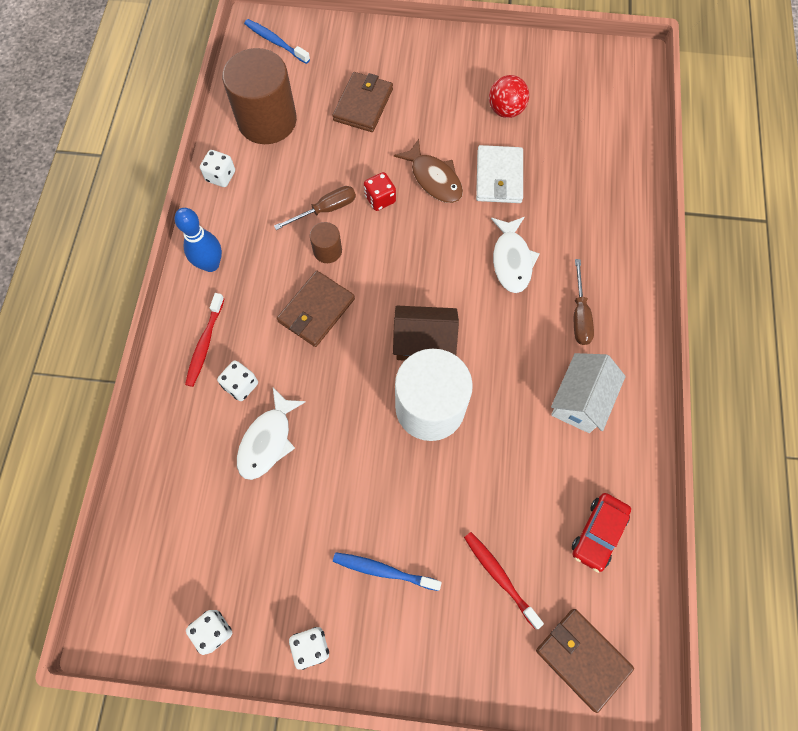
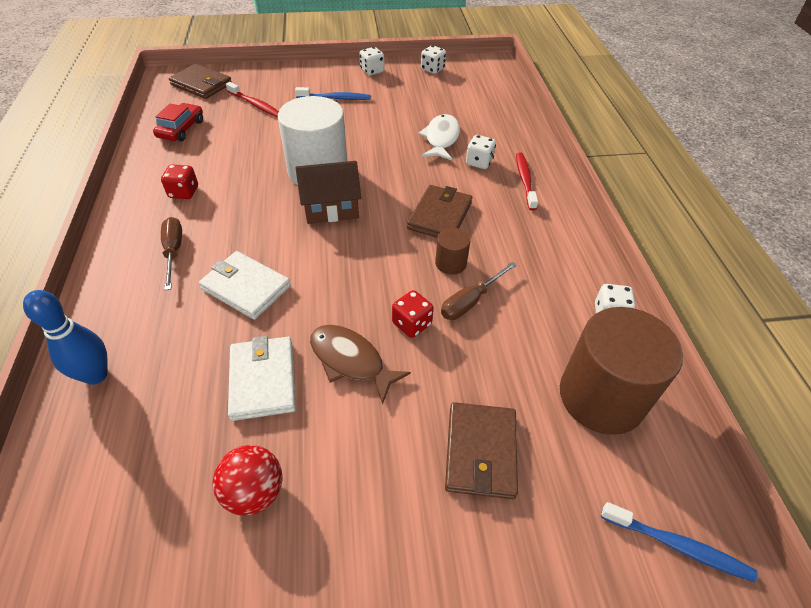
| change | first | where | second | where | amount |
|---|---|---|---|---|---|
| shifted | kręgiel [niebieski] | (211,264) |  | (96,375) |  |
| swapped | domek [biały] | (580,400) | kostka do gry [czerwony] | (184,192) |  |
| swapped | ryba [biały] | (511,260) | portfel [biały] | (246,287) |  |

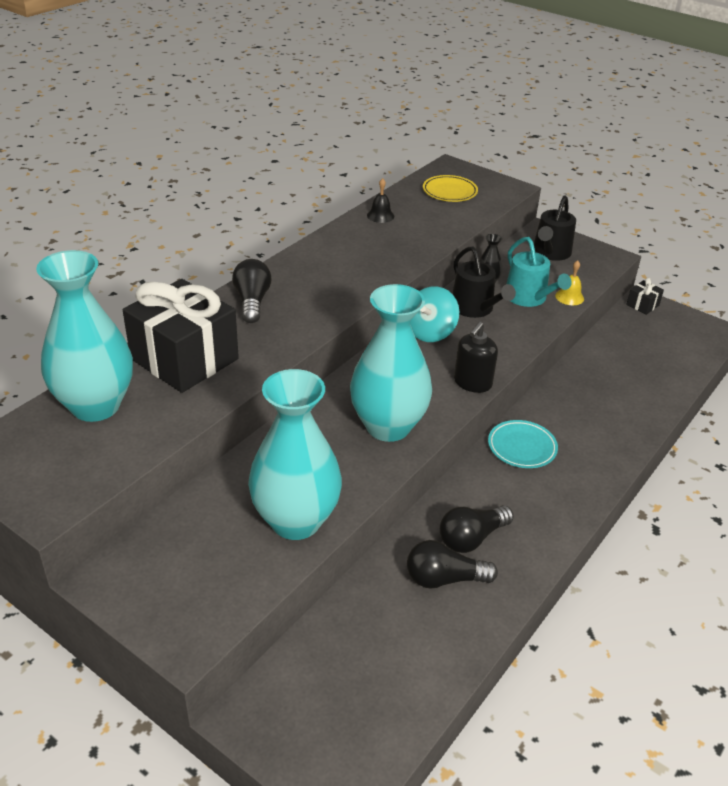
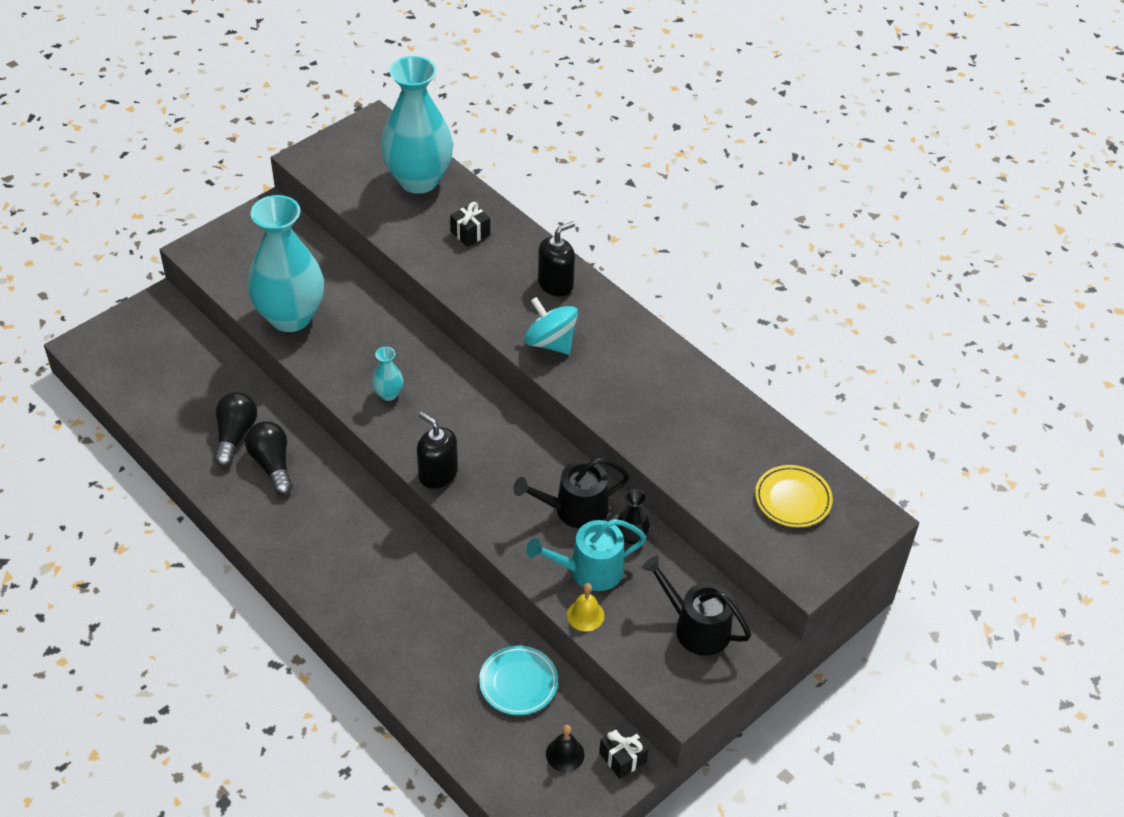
| change | first | where | second | where | amount |
|---|---|---|---|---|---|
| scaled | wazon [turkusowy] | (388,426) |  | (388,394) | x0.40 |
| scaled | prezent [czarny] | (184,359) |  | (470,233) | x0.41 |
| shifted | talerz [turkusowy] | (522,447) |  | (518,683) |  |
| shifted | bączek [turkusowy] | (430,332) |  | (550,342) |  |
| swapped | żarówka [czarny] | (252,302) | dozownik mydła [czarny] | (555,284) |  |
| shifted | dzwonek [czarny] | (380,216) |  | (565,754) |  |

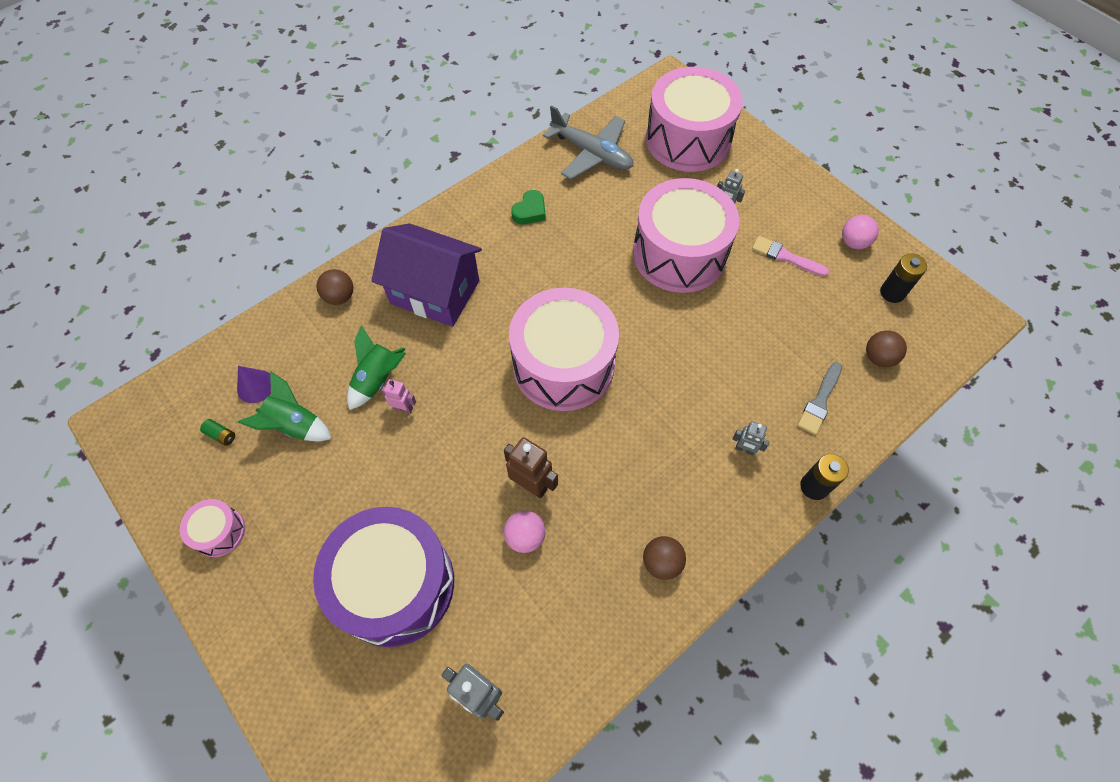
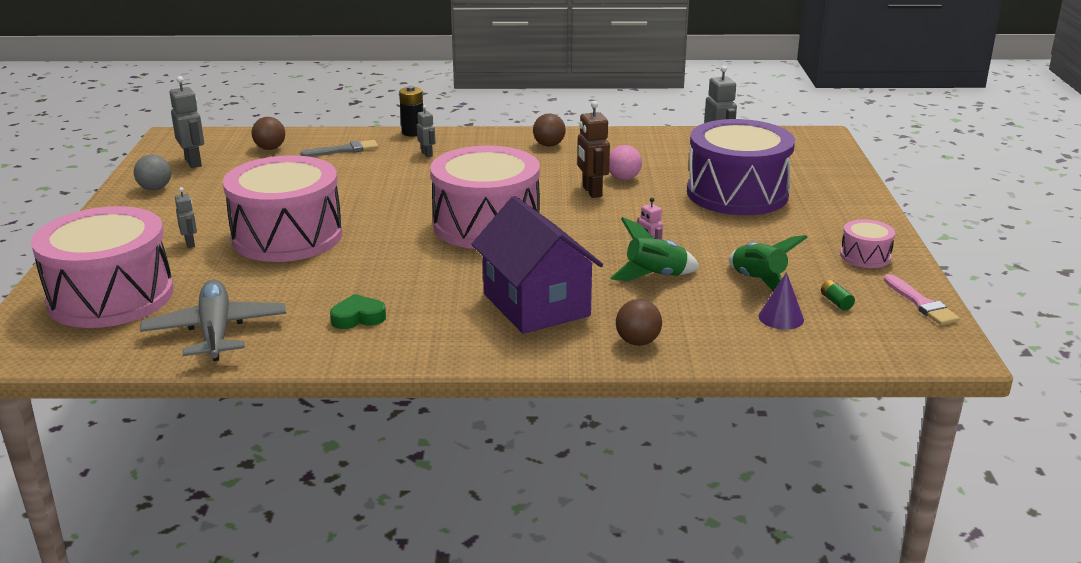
| change | first | where | second | where | amount |
|---|---|---|---|---|---|
| repainted | piłka [różowy] | (853,242) | piłka [szary] | (155,188) |  |
| swapped | bateria [czarny] | (892,293) | robot [szary] | (193,162) |  |
| shifted | pędzel [różowy] | (786,257) |  | (921,303) |  |

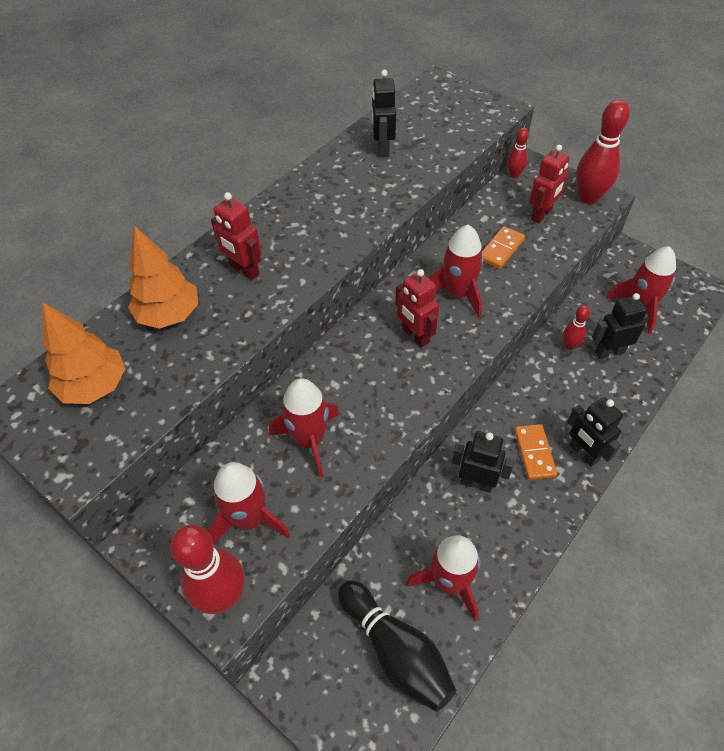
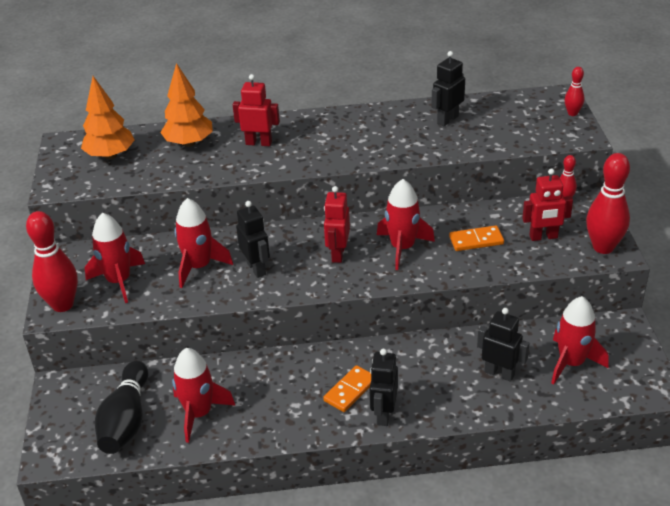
| change | first | where | second | where | amount |
|---|---|---|---|---|---|
| rotated | robot [czerwony] | (244,270) |  | (259,143) | 105 degrees clockwise |
| shifted | robot [czarny] | (476,483) |  | (256,268) |  |
| shifted | kręgiel [czerwony] | (570,345) |  | (572,113) |  |

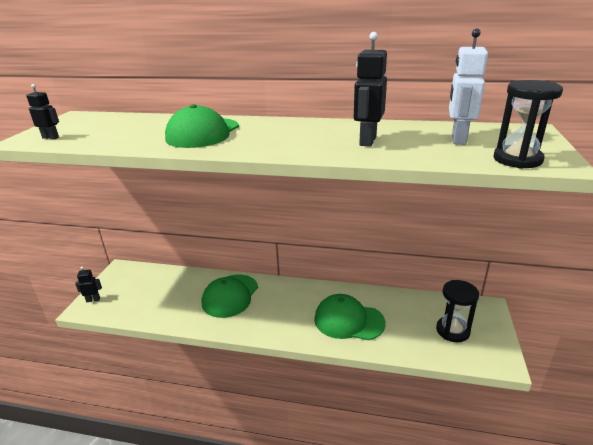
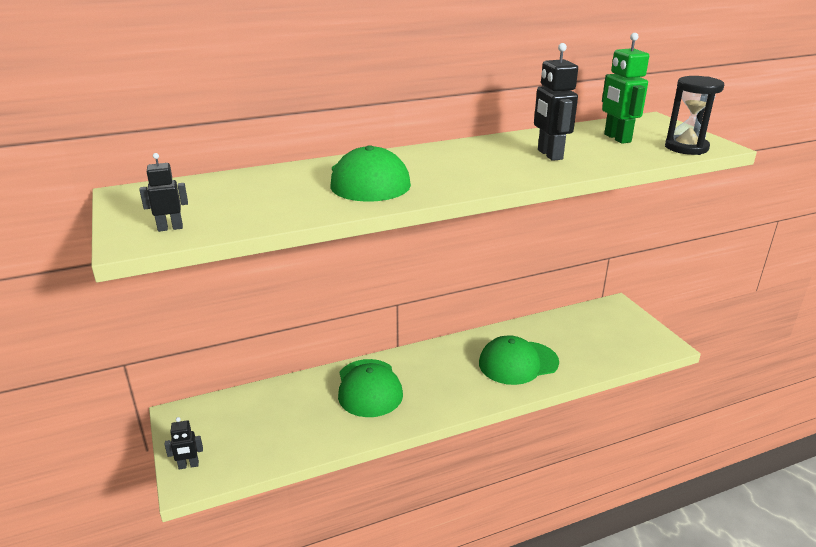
| change | first | where | second | where | amount |
|---|---|---|---|---|---|
| rotated | robot [czarny] | (93,300) |  | (188,465) | 150 degrees counterclockwise |
| repainted | robot [biały] | (458,139) | robot [zielony] | (617,138) |  |
| gone | klepsydra [czarny] | (452,330) |  |  |  |

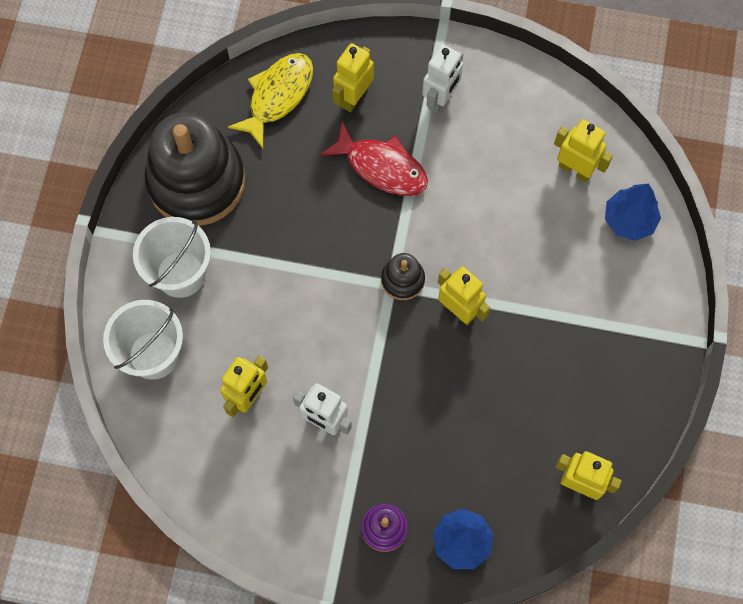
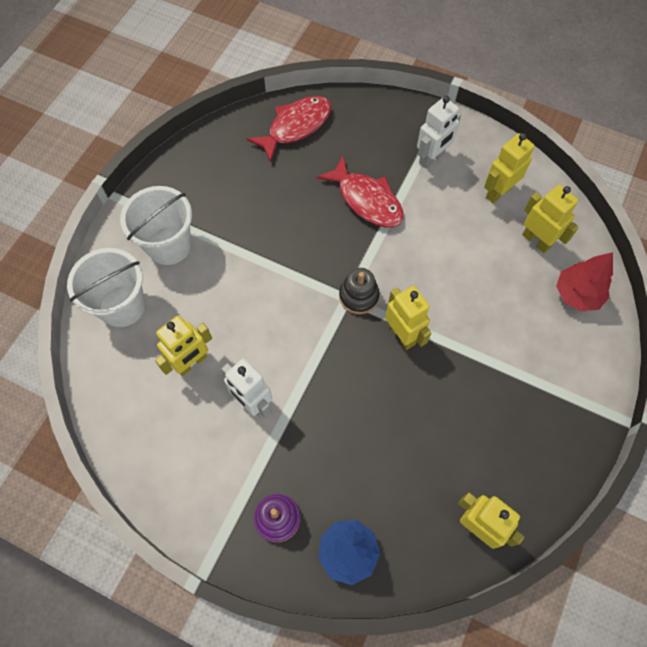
| change | first | where | second | where | amount |
|---|---|---|---|---|---|
| repainted | ryba [żółty] | (277,96) | ryba [czerwony] | (296,127) |  |
| shifted | robot [żółty] | (353,97) |  | (498,192) |  |
| repainted | drzewko [niebieski] | (629,220) | drzewko [czerwony] | (577,294) |  |
| gone | zabawka nakładanka [czarny] | (196,181) |  |  |  |

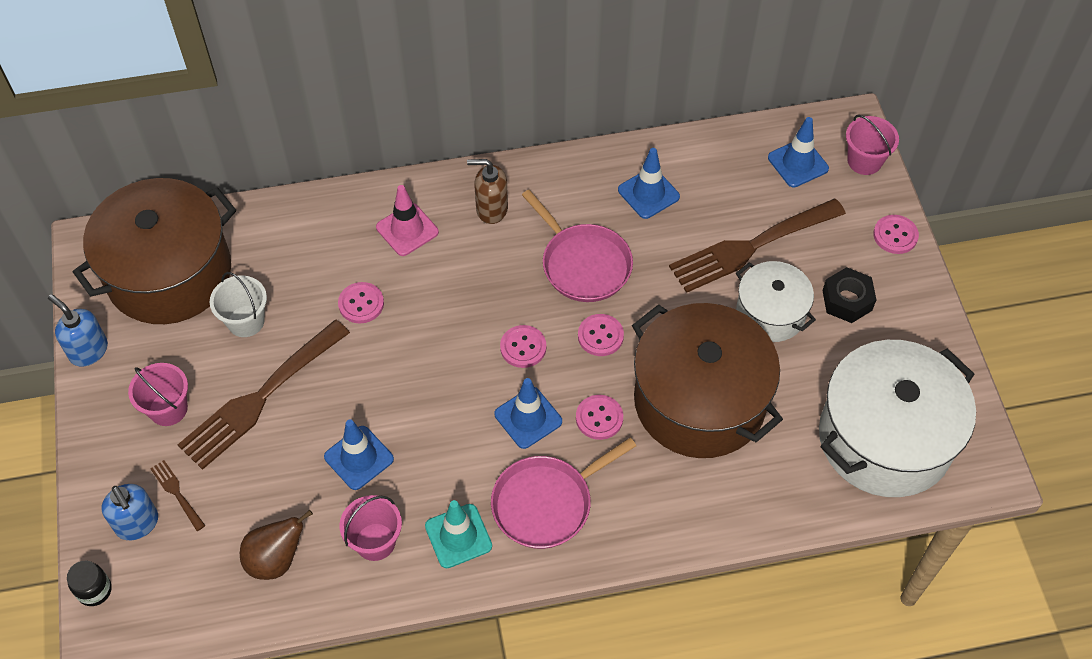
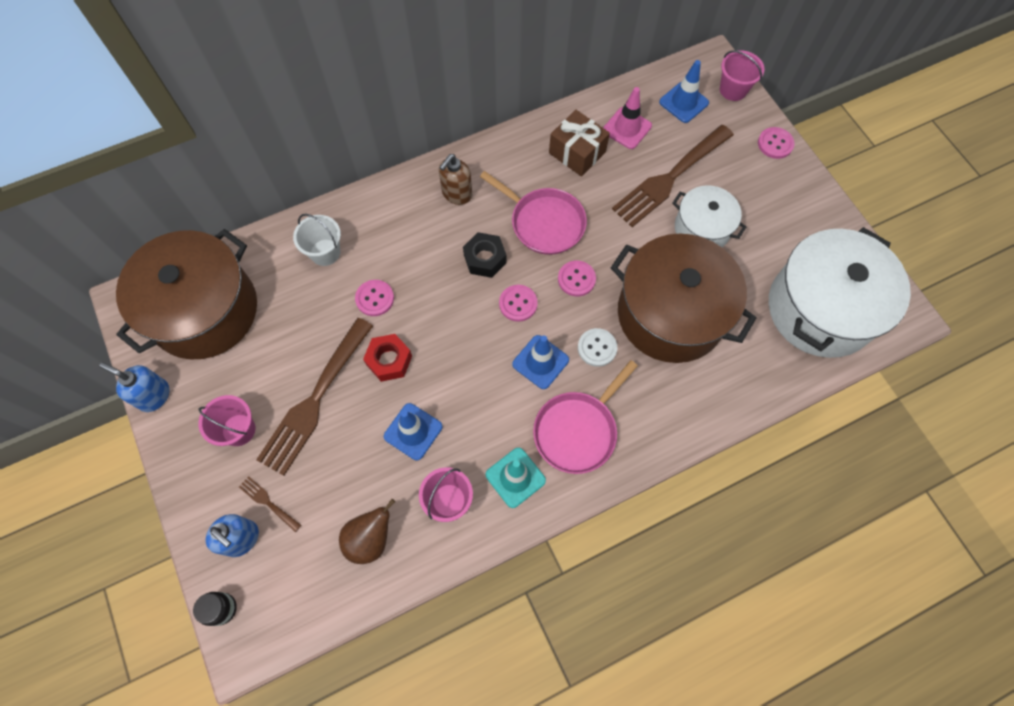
| change | first | where | second | where | amount |
|---|---|---|---|---|---|
| shifted | wiadro [biały] | (246,321) |  | (325,252) |  |
| new |  |  | nakrętka [czerwony] | (389,360) |  |
| rotated | dozownik mydła [brązowy] | (491,209) |  | (456,194) | 45 degrees counterclockwise |
| shifted | nakrętka [czarny] | (847,300) |  | (485,259) |  |
| swapped | pachołek [niebieski] | (648,193) | prezent [brązowy] | (577,152) |  |
| repainted | guzik [różowy] | (599,418) | guzik [biały] | (597,348) |  |
| shifted | pachołek [różowy] | (407,230) |  | (627,128) |  |

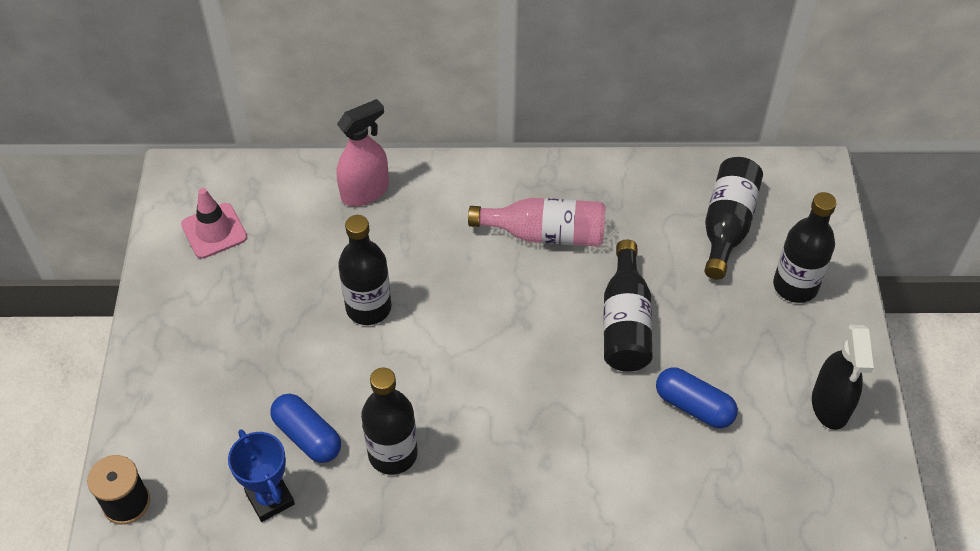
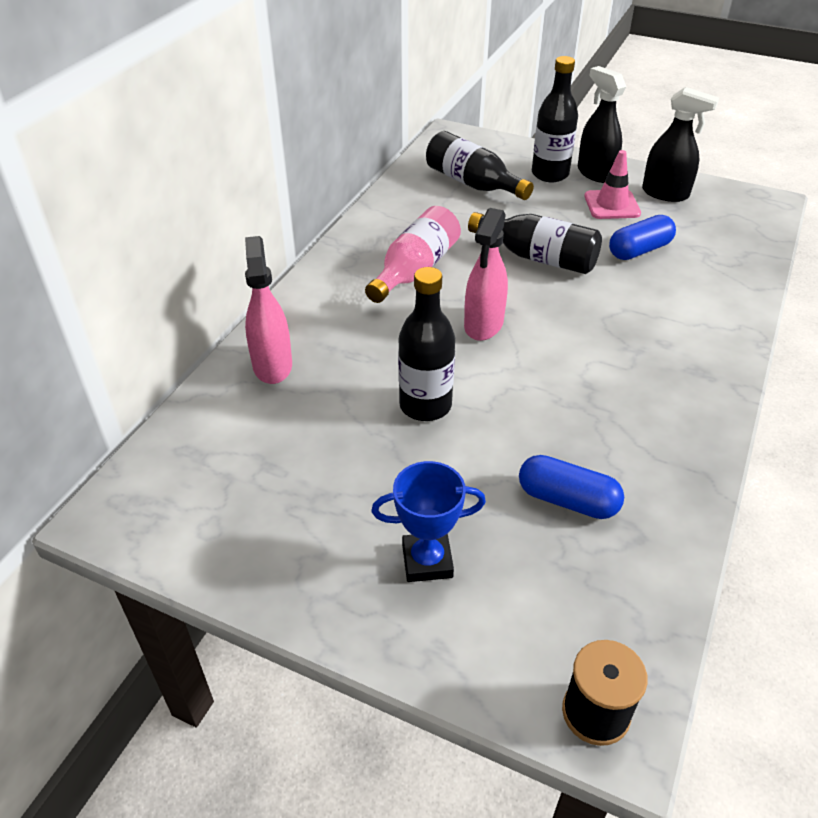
| change | first | where | second | where | amount |
|---|---|---|---|---|---|
| shifted | puchar [niebieski] | (270,499) |  | (427,561) |  |
| new |  |  | spryskiwacz [różowy] | (483,325) |  |
| rotated | kapsułka [niebieski] | (307,436) |  | (567,500) | 45 degrees clockwise |
| new |  |  | spryskiwacz [czarny] | (595,173) |  |
| shifted | pachołek [różowy] | (214,231) |  | (612,205) |  |
| gone | butelka [czarny] | (393,454) |  |  |  |

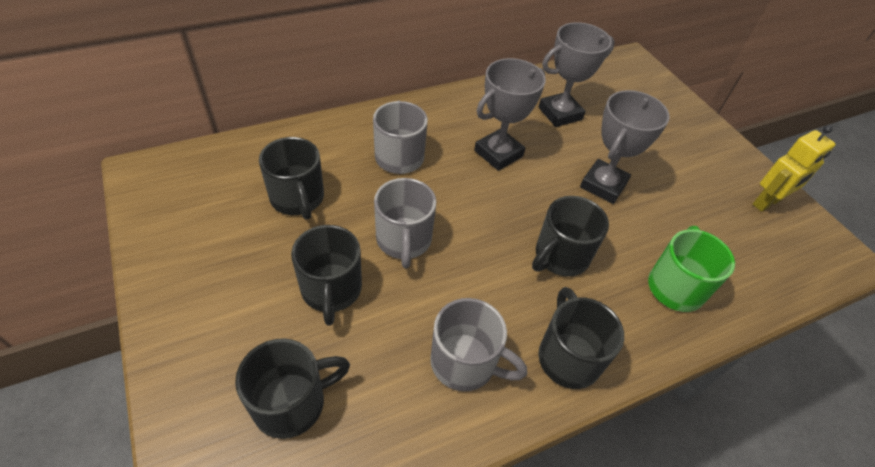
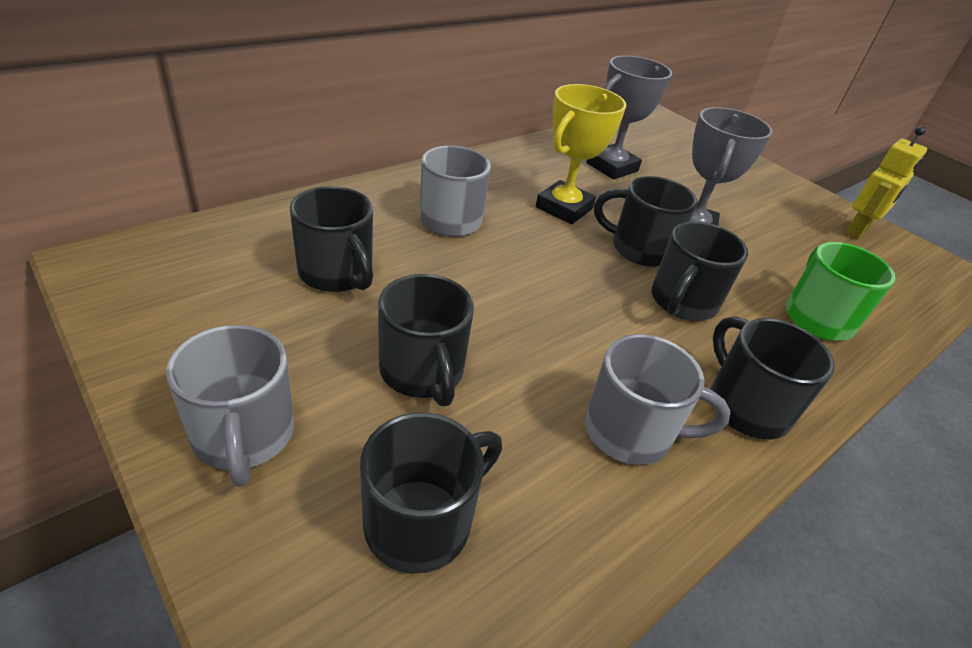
| change | first | where | second | where | amount |
|---|---|---|---|---|---|
| shifted | kubek [szary] | (404,240) |  | (244,436) |  |
| repainted | puchar [szary] | (498,153) | puchar [żółty] | (564,208) |  |
| new |  |  | kubek [czarny] | (639,249) |  |

